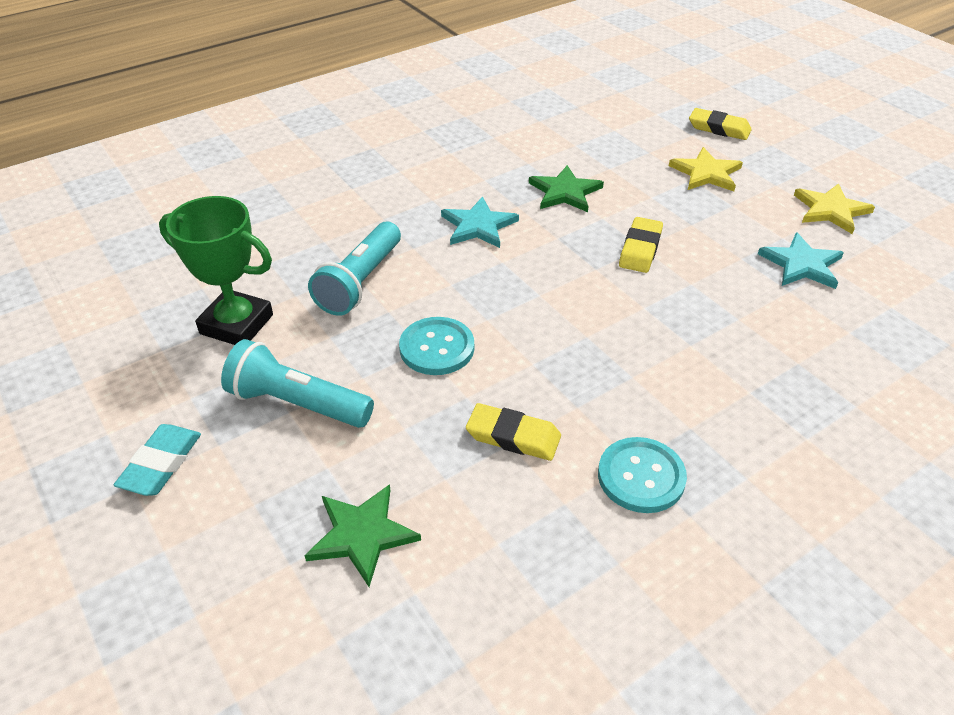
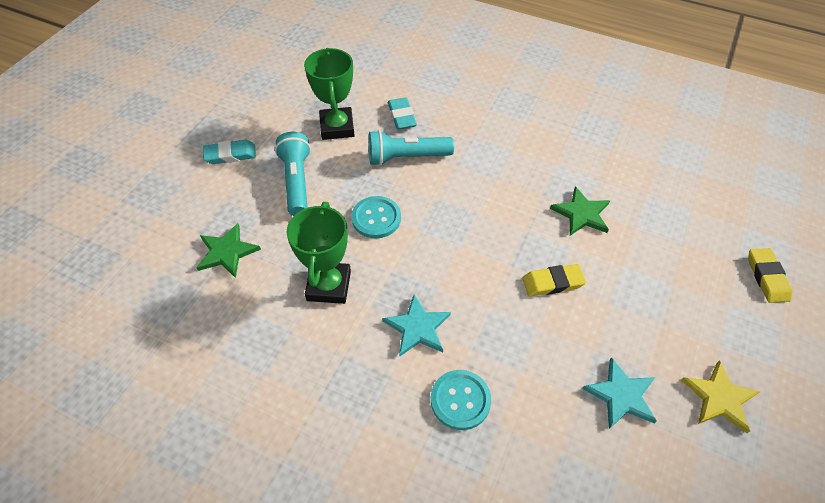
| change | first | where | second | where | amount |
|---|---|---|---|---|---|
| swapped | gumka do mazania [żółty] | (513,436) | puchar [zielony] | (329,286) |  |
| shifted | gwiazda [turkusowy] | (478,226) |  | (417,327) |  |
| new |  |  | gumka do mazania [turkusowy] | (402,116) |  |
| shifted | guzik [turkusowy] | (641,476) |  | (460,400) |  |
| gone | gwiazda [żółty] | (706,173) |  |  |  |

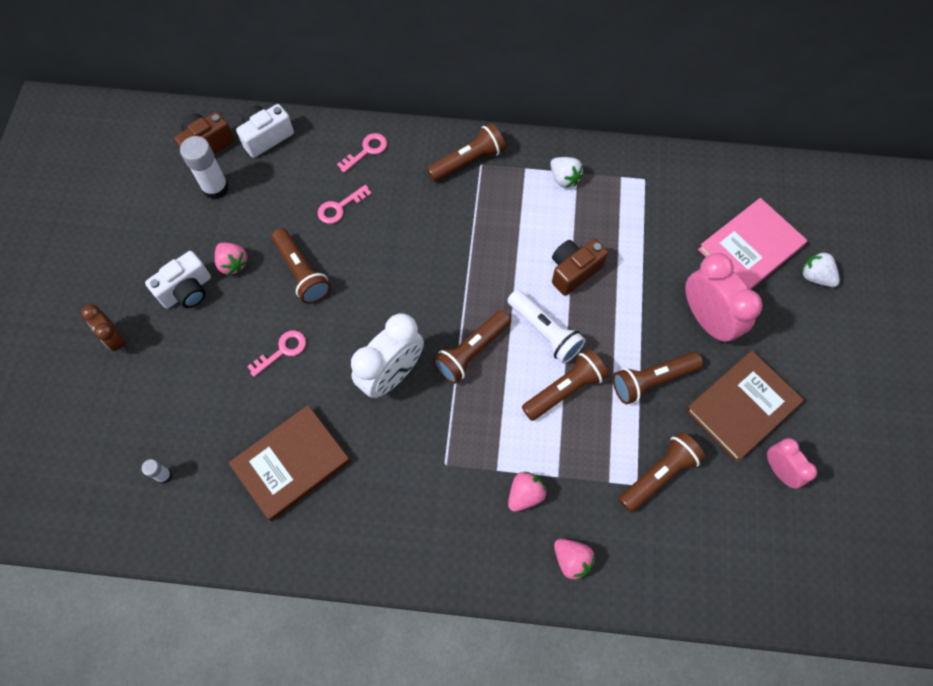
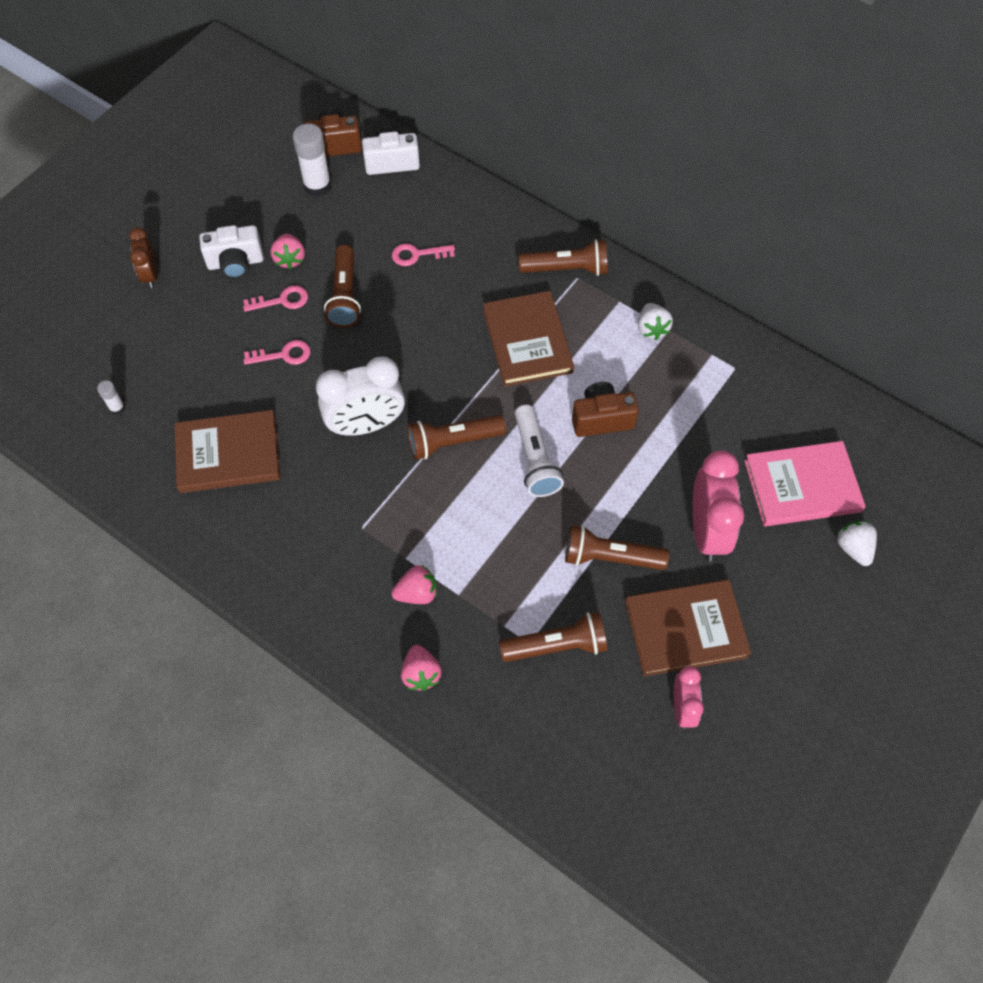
| change | first | where | second | where | amount |
|---|---|---|---|---|---|
| shifted | klucz [różowy] | (367,150) |  | (282,300) |  |
| new |  |  | książka [brązowy] | (527,341) |  |
| gone | latarka [brązowy] | (565,390) |  |  |  |

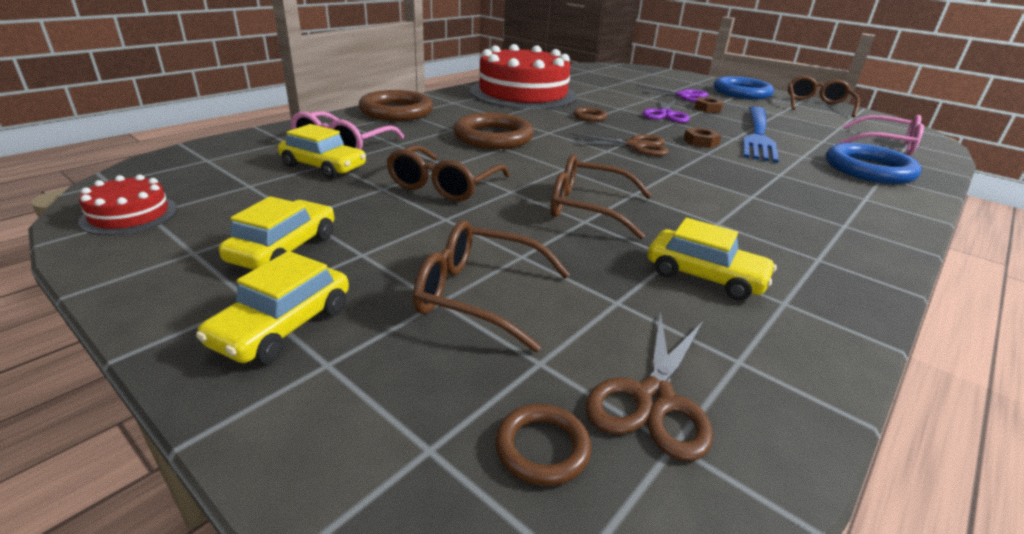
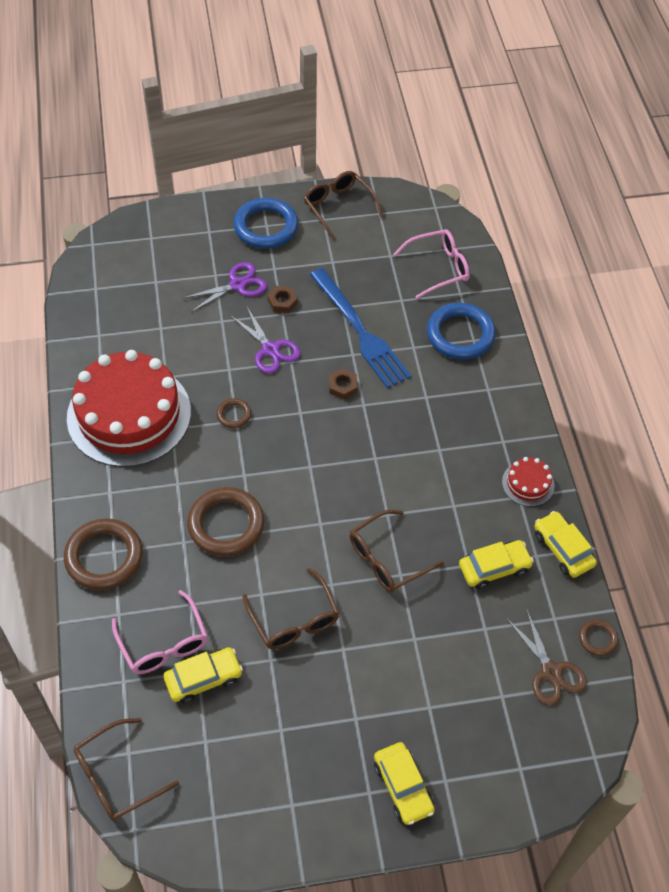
| change | first | where | second | where | amount |
|---|---|---|---|---|---|
| shifted | okulary [brązowy] | (480,295) |  | (118,776) |  |
| shifted | tort [czerwony] | (129,215) |  | (528,483) |  |
| shifted | samochód [żółty] | (284,248) |  | (562,549) |  |
| shifted | pierścień [brązowy] | (542,448) |  | (597,639) |  |
| gone | nożyczki [brązowy] | (635,146) |  |  |  |

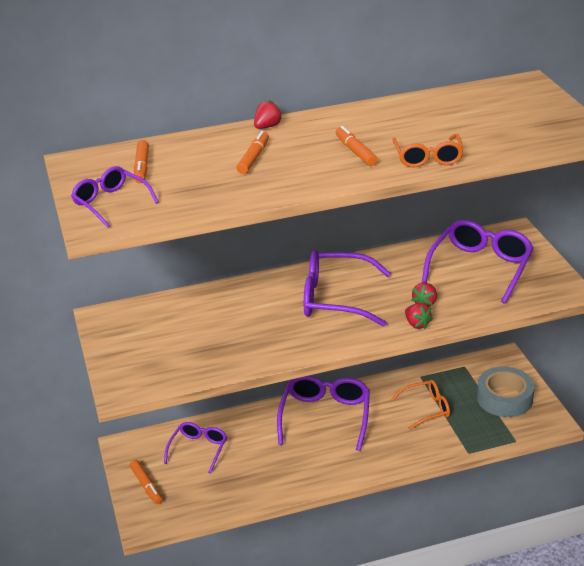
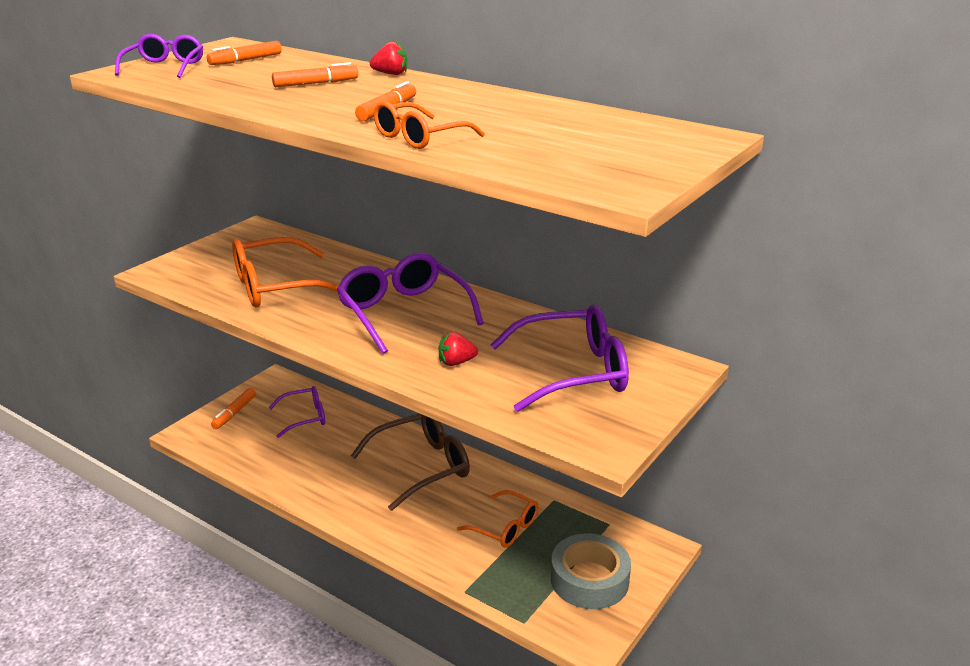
| change | first | where | second | where | amount |
|---|---|---|---|---|---|
| new |  |  | okulary [pomarańczowy] | (277,287) |  |
| repainted | okulary [fioletowy] | (325,417) | okulary [brązowy] | (421,466) |  |
| gone | truskawka [czerwony] | (417,324) |  |  |  |

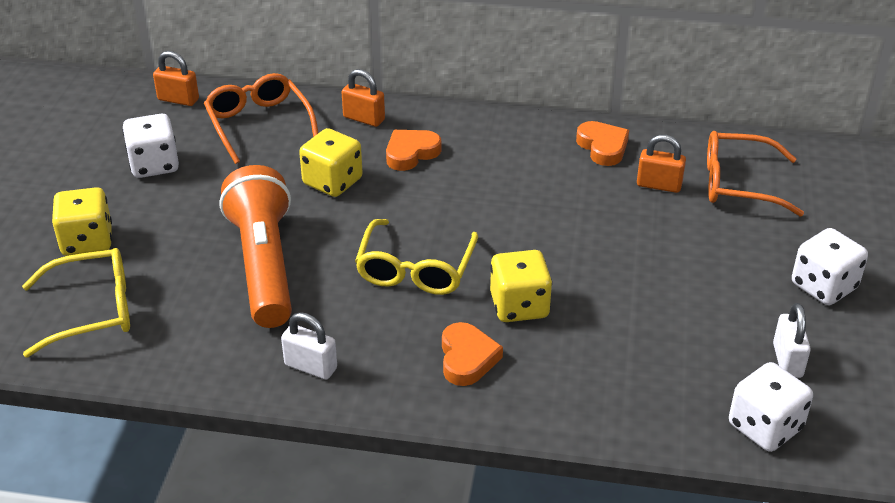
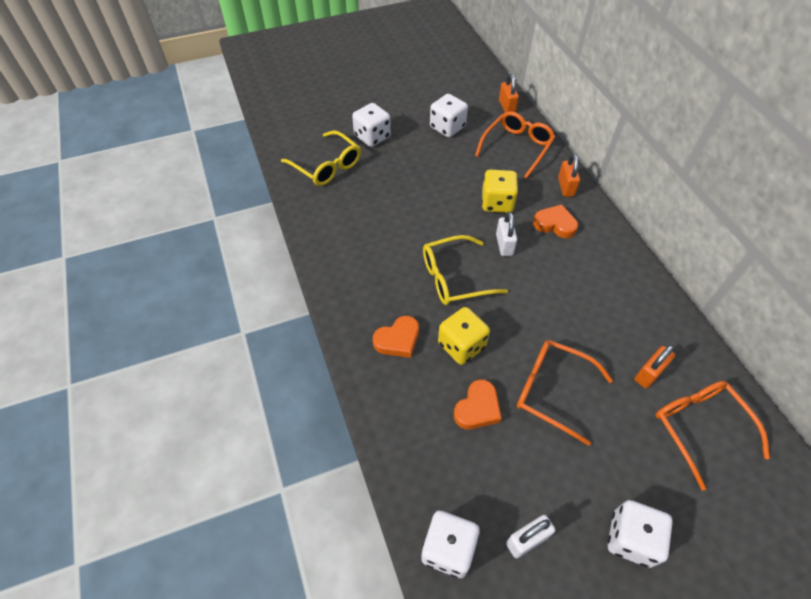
| change | first | where | second | where | amount |
|---|---|---|---|---|---|
| repainted | kostka do gry [żółty] | (87,241) | kostka do gry [biały] | (372,137) |  |
| shifted | serce [pomarańczowy] | (603,147) |  | (477,408) |  |
| shifted | kłódka [biały] | (311,366) |  | (504,245) |  |
| new |  |  | okulary [pomarańczowy] | (553,391) |  |
| rotated | kłódka [pomarańczowy] | (659,185) |  | (649,374) | 60 degrees clockwise |
| gone | latarka [pomarańczowy] | (264,265) |  |  |  |

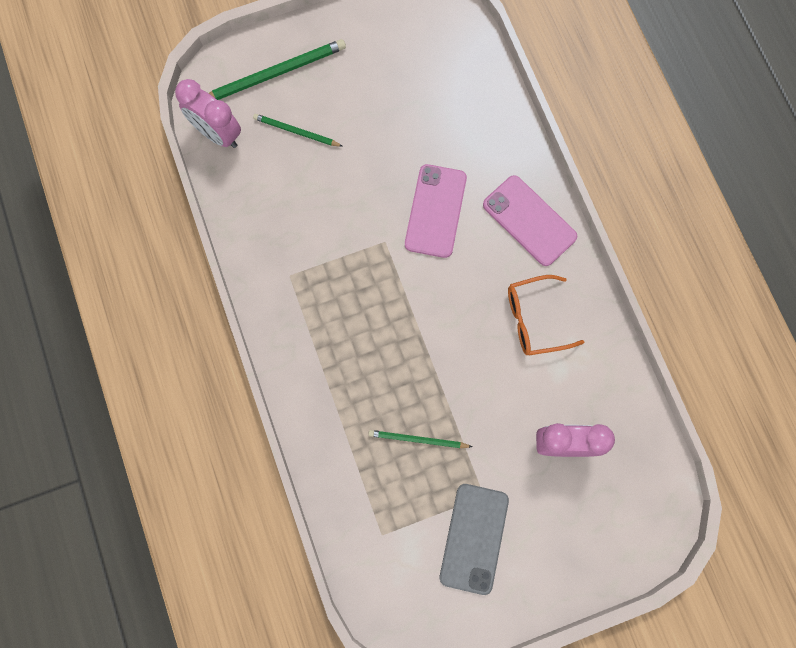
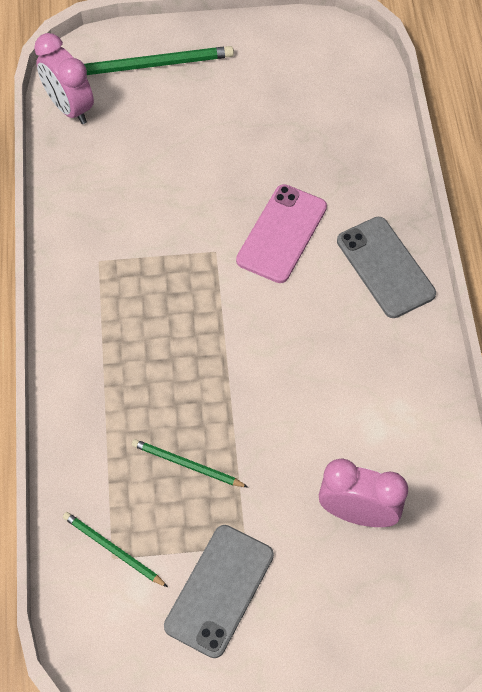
| change | first | where | second | where | amount |
|---|---|---|---|---|---|
| shifted | ołówek [zielony] | (296,131) |  | (113,549) |  |
| repainted | telefon [różowy] | (529,221) | telefon [szary] | (385,267) |  |
| gone | okulary [pomarańczowy] | (535,319) |  |  |  |

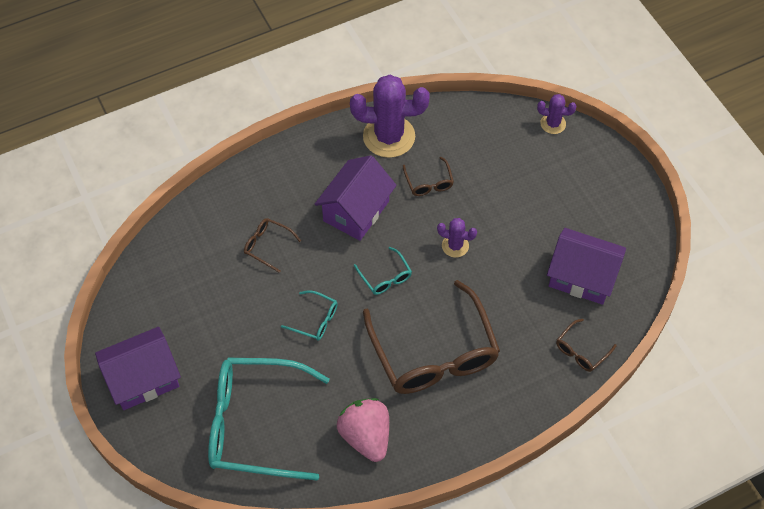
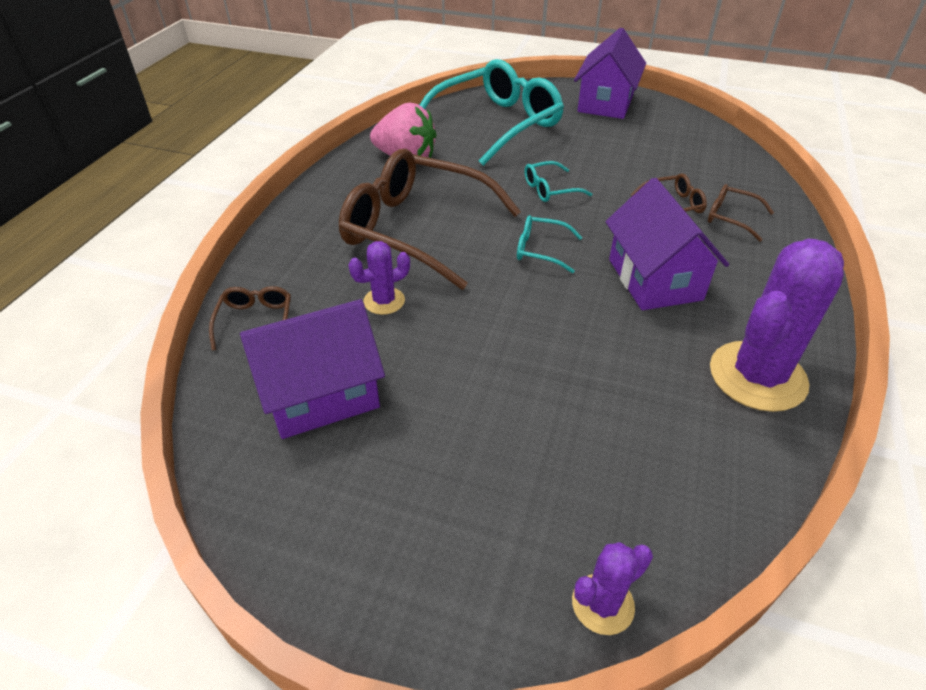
| change | first | where | second | where | amount |
|---|---|---|---|---|---|
| shifted | kaktus [fioletowy] | (455,246) |  | (384,301) |  |
| shifted | okulary [brązowy] | (428,182) |  | (731,218) |  |

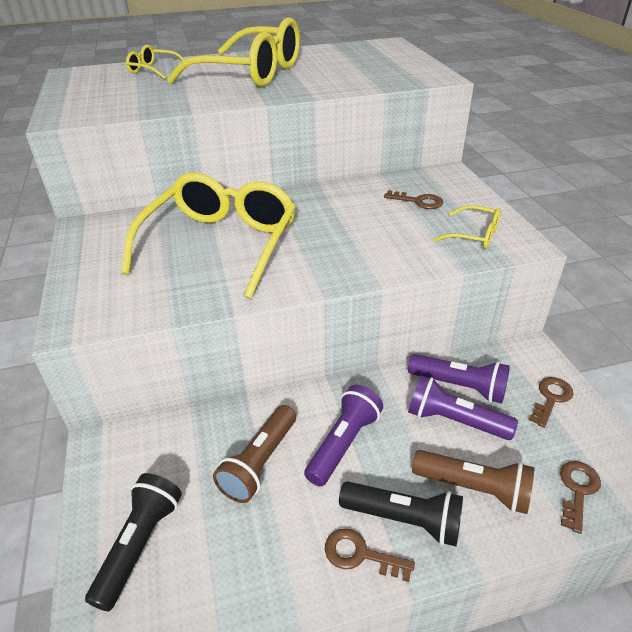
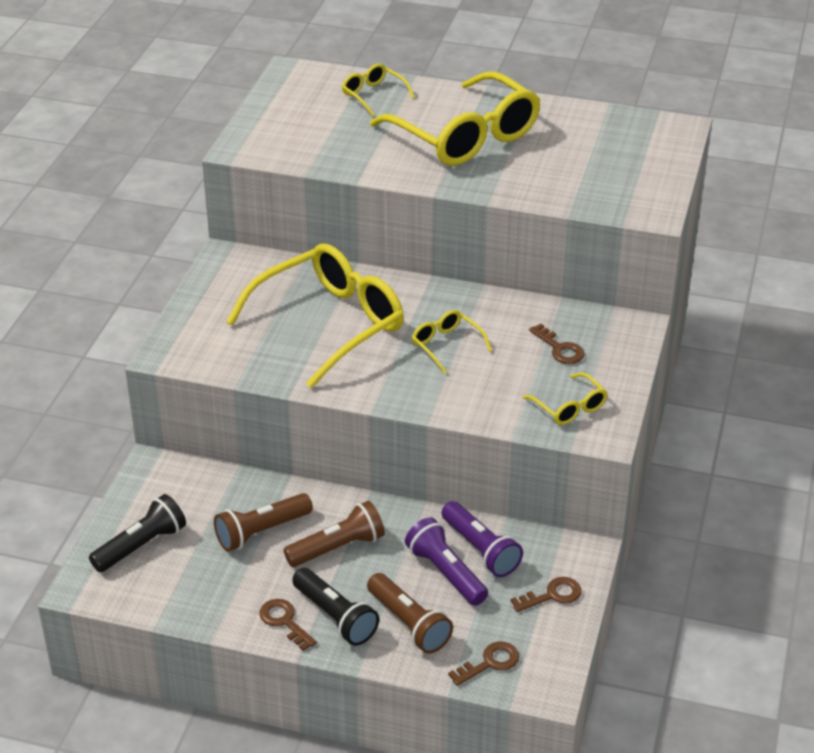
| change | first | where | second | where | amount |
|---|---|---|---|---|---|
| repainted | latarka [fioletowy] | (344,443) | latarka [brązowy] | (338,548) |  |
| new |  |  | okulary [żółty] | (446,345) |  |

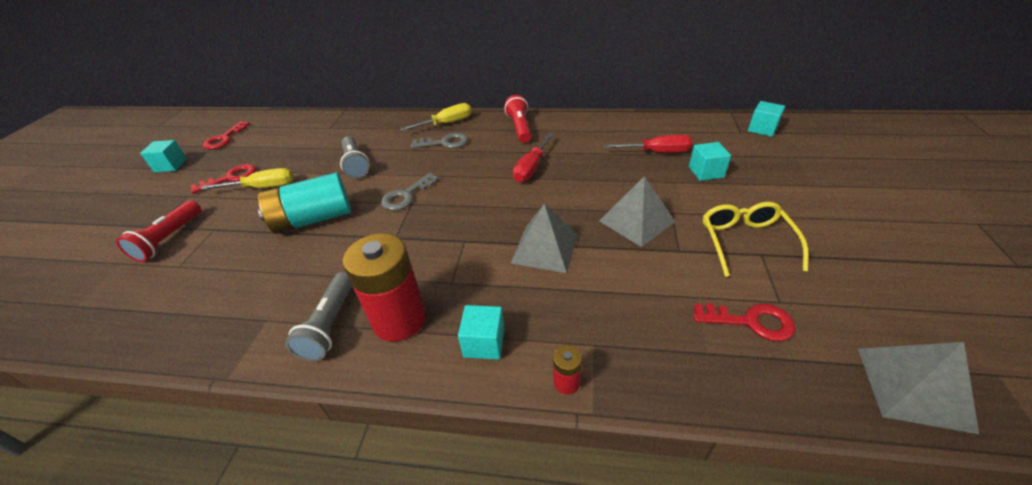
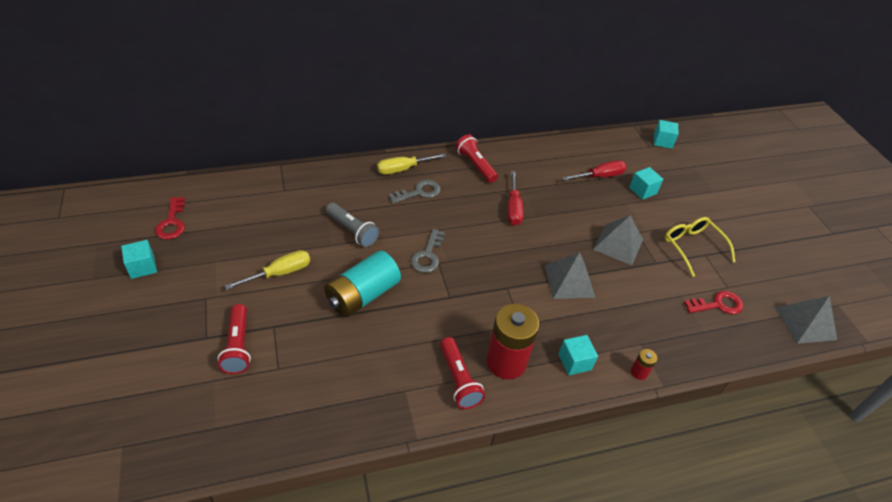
| change | first | where | second | where | amount |
|---|---|---|---|---|---|
| rotated | śrubokręt [żółty] | (446,123) |  | (403,169) | 150 degrees counterclockwise |
| repainted | latarka [szary] | (330,324) | latarka [czerwony] | (458,379) |  |
| gone | klucz [czerwony] | (231,178) |  |  |  |

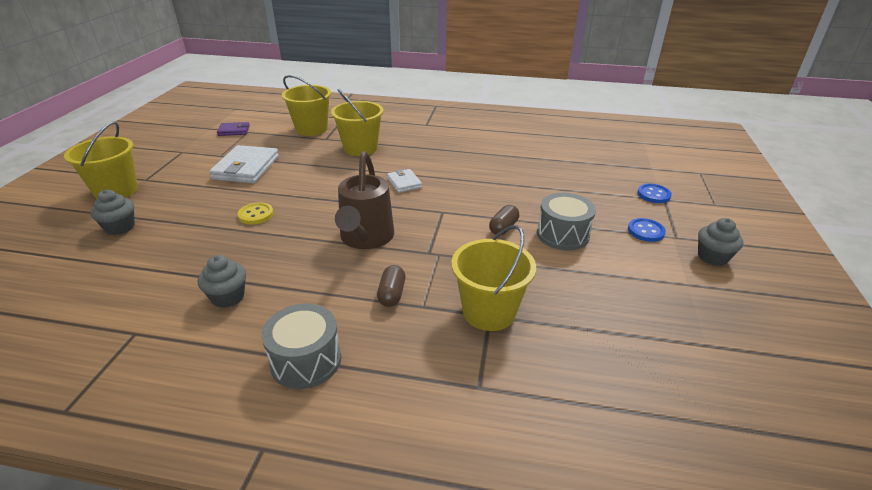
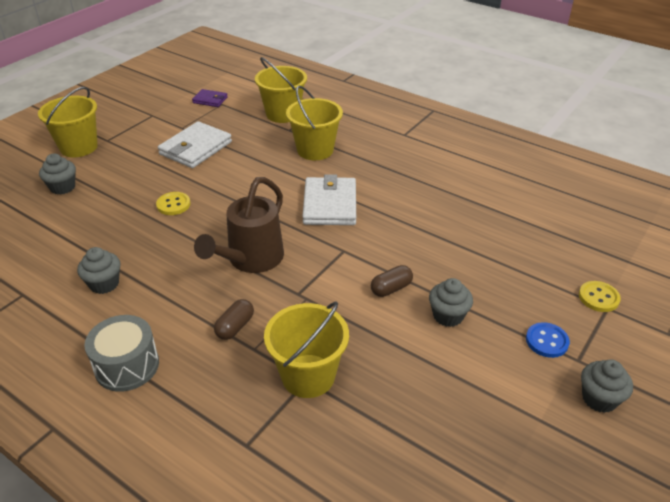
| change | first | where | second | where | amount |
|---|---|---|---|---|---|
| scaled | portfel [biały] | (404,182) |  | (330,205) | x1.85 |
| swapped | bęben [szary] | (562,235) | muffinka [szary] | (448,316) |  |
| repainted | guzik [niebieski] | (653,194) | guzik [żółty] | (598,297) |  |

